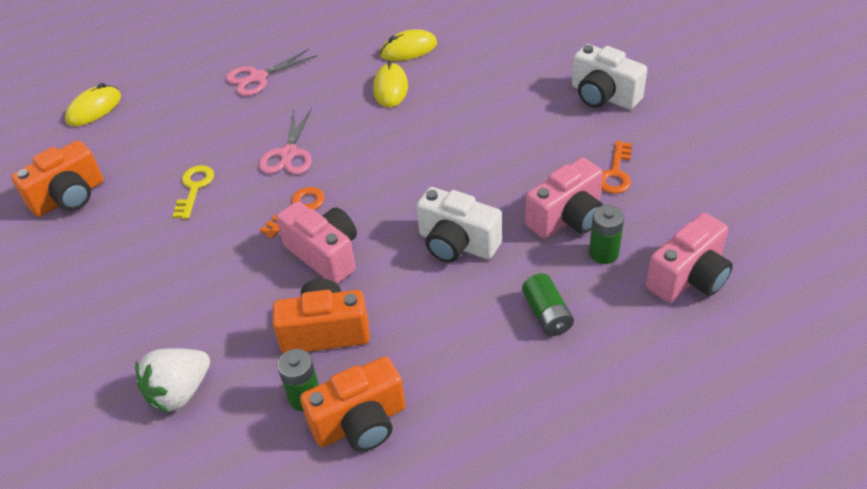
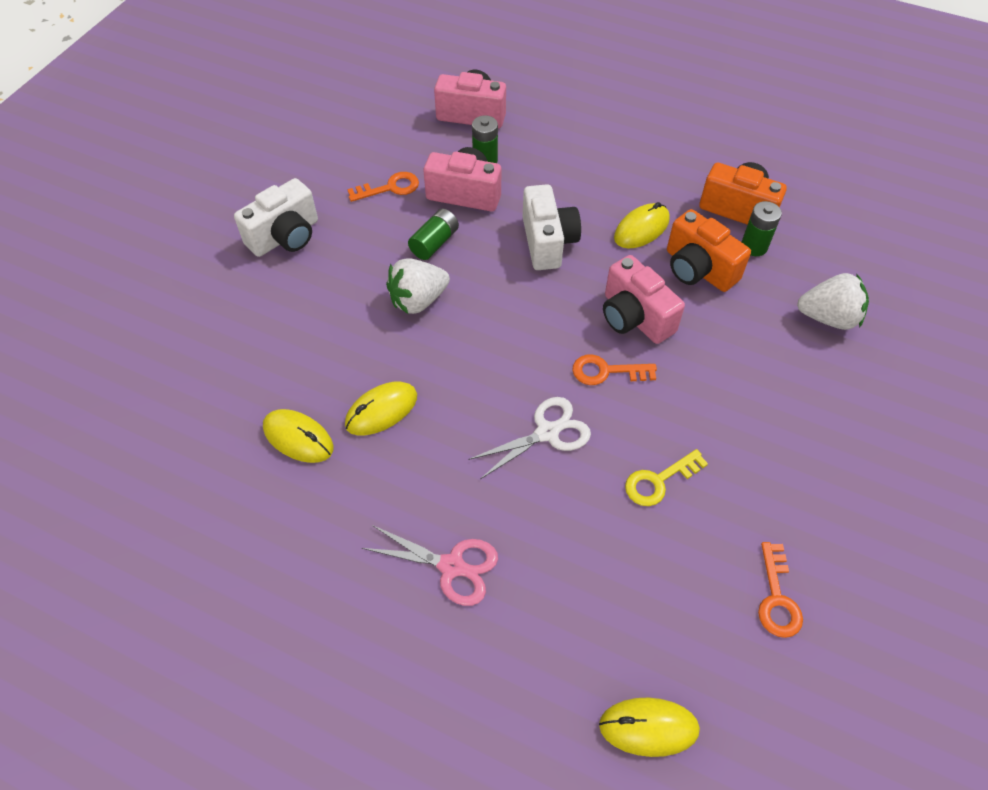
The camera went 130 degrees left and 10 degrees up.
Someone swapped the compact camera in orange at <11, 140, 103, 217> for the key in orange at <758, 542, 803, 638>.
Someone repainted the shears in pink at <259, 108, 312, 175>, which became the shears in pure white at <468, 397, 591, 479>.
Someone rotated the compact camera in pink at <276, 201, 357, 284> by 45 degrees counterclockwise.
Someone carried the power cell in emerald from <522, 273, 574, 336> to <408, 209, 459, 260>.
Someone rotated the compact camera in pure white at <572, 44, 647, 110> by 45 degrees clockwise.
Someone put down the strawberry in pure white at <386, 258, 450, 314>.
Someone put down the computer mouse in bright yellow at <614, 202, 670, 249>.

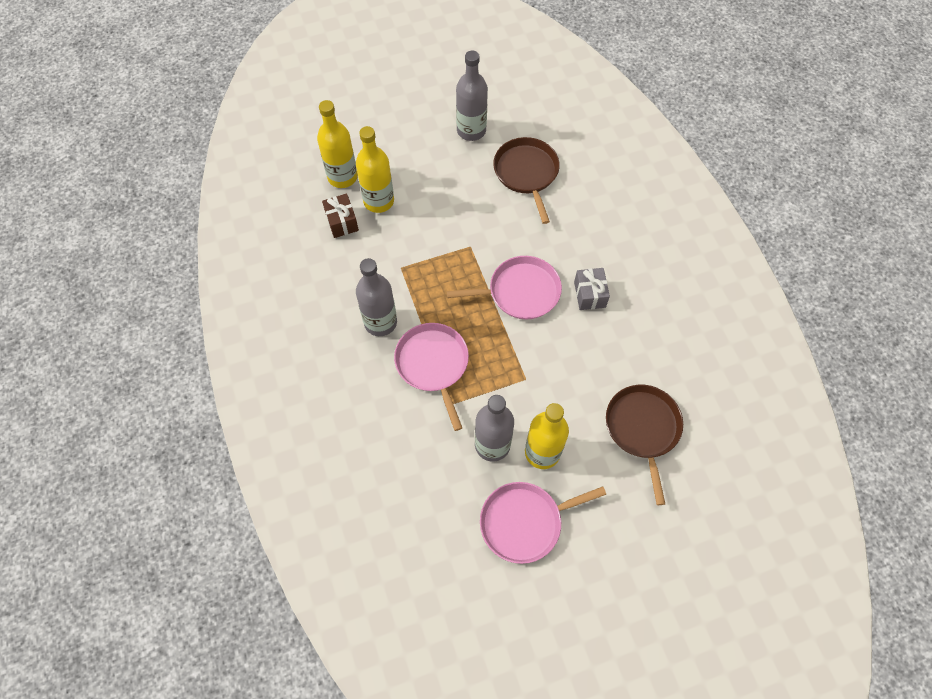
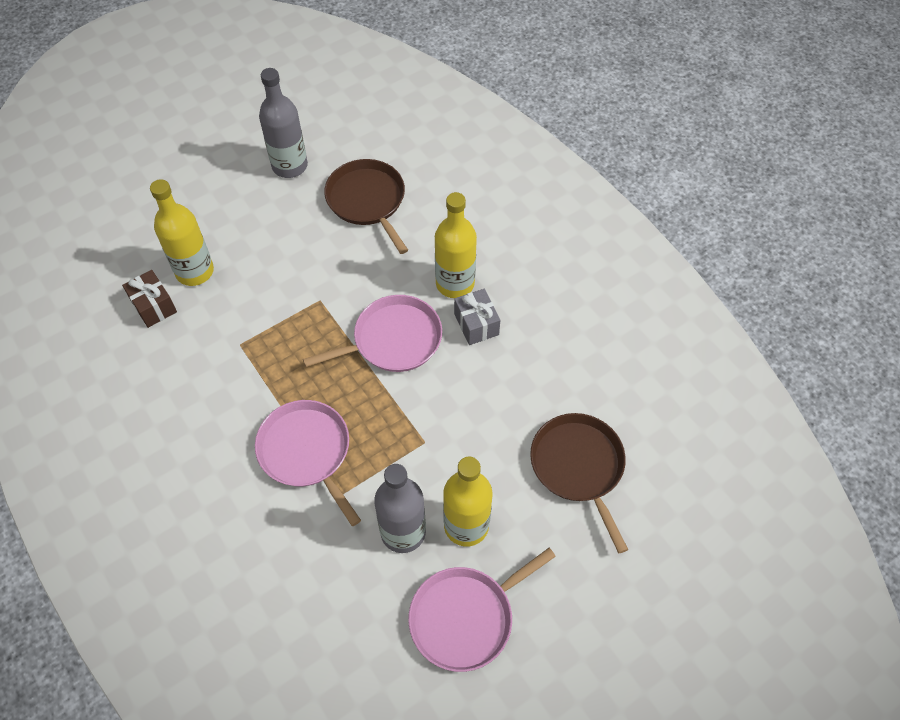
The camera went 15 degrees left and 5 degrees down.
Someone carried the bottle in bright yellow from <317, 100, 358, 188> to <435, 192, 477, 298>.
Someone took away the bottle in ash-grey at <356, 258, 397, 336>.

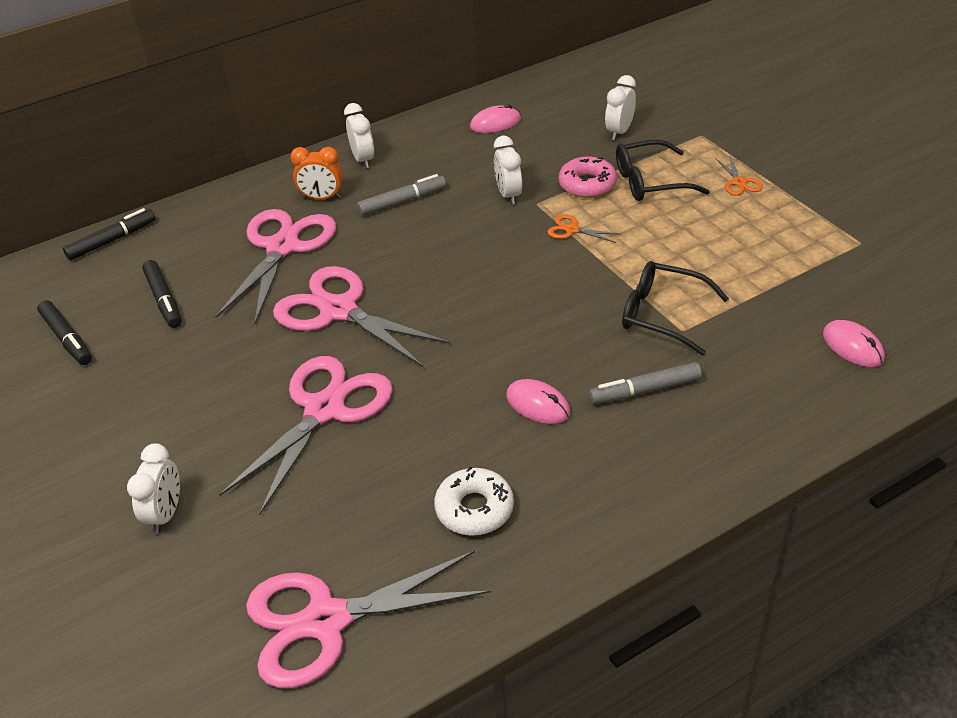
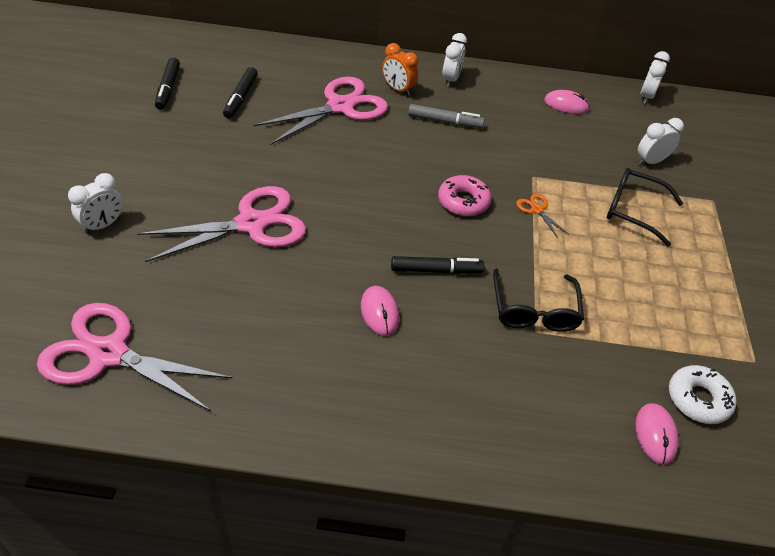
The camera went 30 degrees right and 5 degrees up.
Someone carried the felt pen in ebony from <63, 208, 156, 260> to <391, 256, 484, 274>.
Someone took away the shears in pink at <273, 266, 451, 367>.
Someone carried the doughnut in pure white from <434, 466, 514, 536> to <669, 365, 736, 424>.
Someone carried the clock in pure white from <494, 136, 522, 205> to <640, 51, 670, 104>.
Someone carried the doughnut in pink from <559, 157, 617, 198> to <438, 175, 491, 216>.
Someone took away the felt pen in ash-grey at <589, 362, 702, 404>.
Someone rotated the eyeglasses in ebony at <622, 261, 729, 355> by 150 degrees counterclockwise.
Someone took away the shears in orange at <715, 156, 763, 196>.

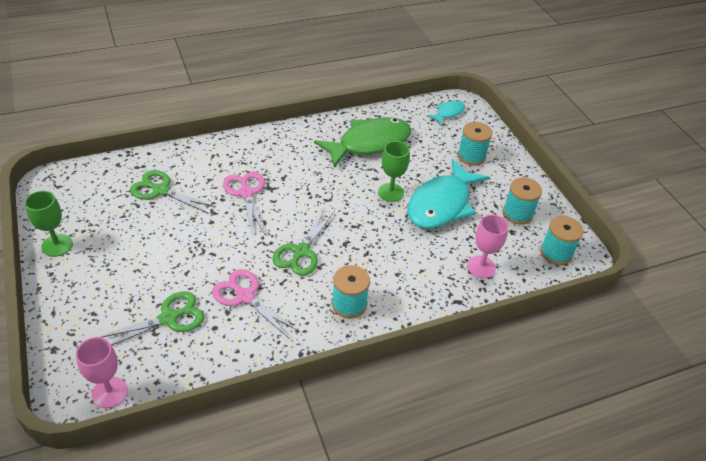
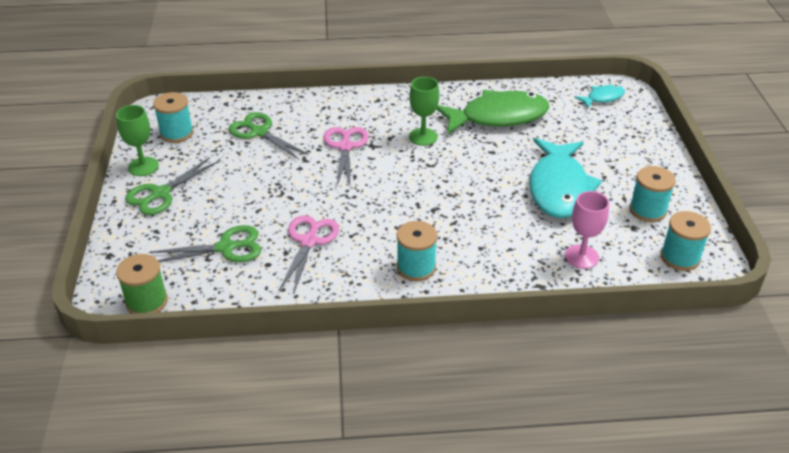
The camera went 20 degrees right and 5 degrees down.
Someone swapped the wine glass in pink at <76, 337, 128, 408> for the spool in emerald at <116, 254, 168, 314>.
Someone rotated the shears in pink at <212, 269, 300, 339> by 45 degrees clockwise.
Someone carried the shears in emerald from <272, 208, 335, 276> to <125, 157, 218, 215>.
Someone carried the wine glass in emerald from <378, 141, 410, 202> to <409, 77, 439, 146>.
Someone rotated the fish figure in turquoise at <407, 159, 489, 229> by 45 degrees counterclockwise.
Someone carried the spool in turquoise from <458, 122, 492, 166> to <153, 92, 194, 143>.

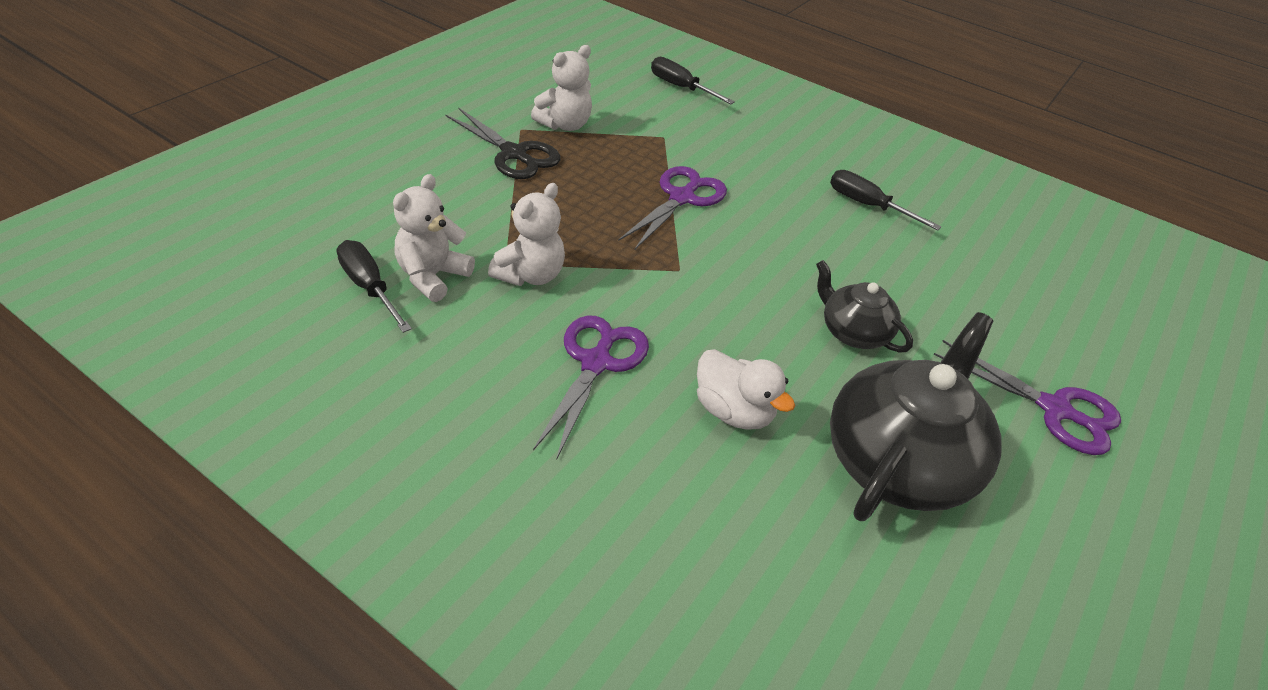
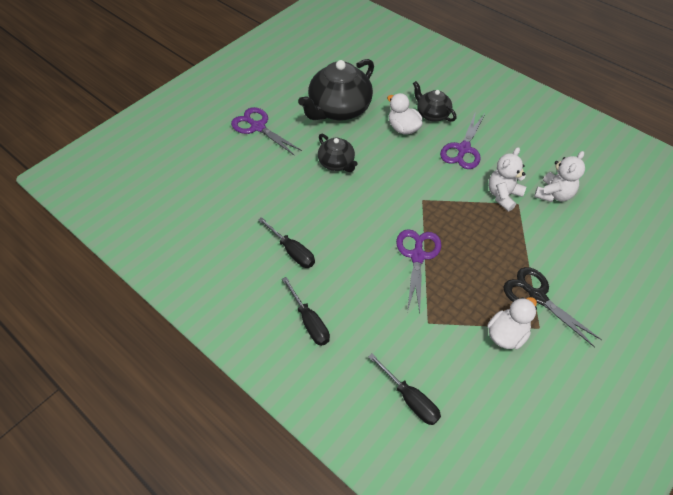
The camera went 170 degrees left and 10 degrees up.
Someone carried the screwdriver in ebony from <337, 240, 412, 333> to <282, 277, 330, 346>.
Someone swapped the stuffed bear in pure white at <531, 45, 592, 131> for the rubber duck in pure white at <487, 297, 537, 350>.
Someone rotated the shears in violet at <619, 166, 727, 249> by 150 degrees clockwise.
Someone put down the china teapot in ebony at <413, 81, 456, 122>.

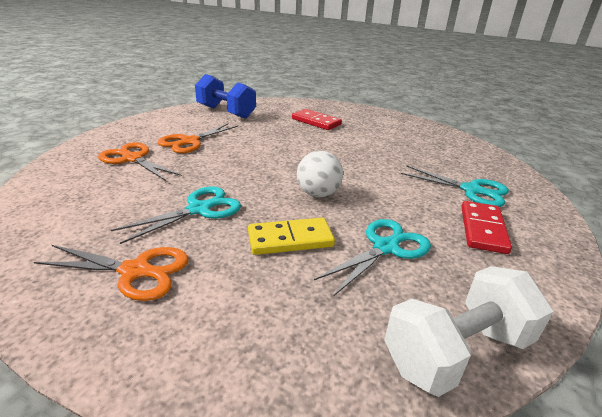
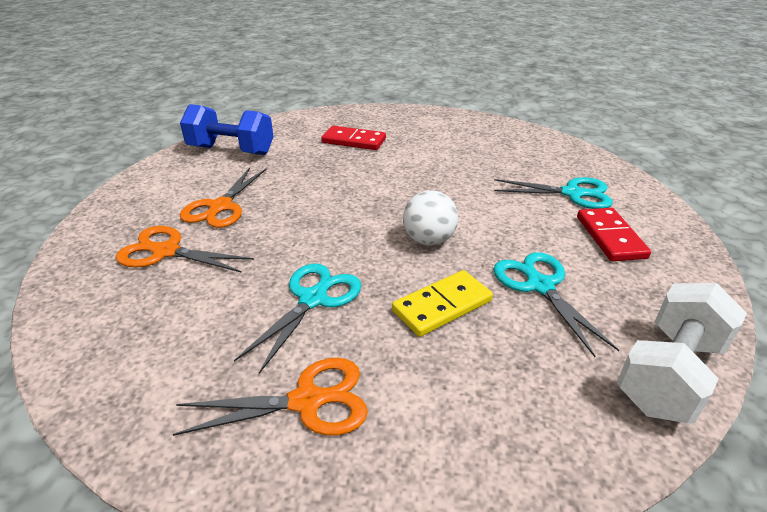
The camera went 20 degrees left and 5 degrees up.
Someone rotated the shears in turquoise at <314, 219, 431, 296> by 45 degrees counterclockwise.

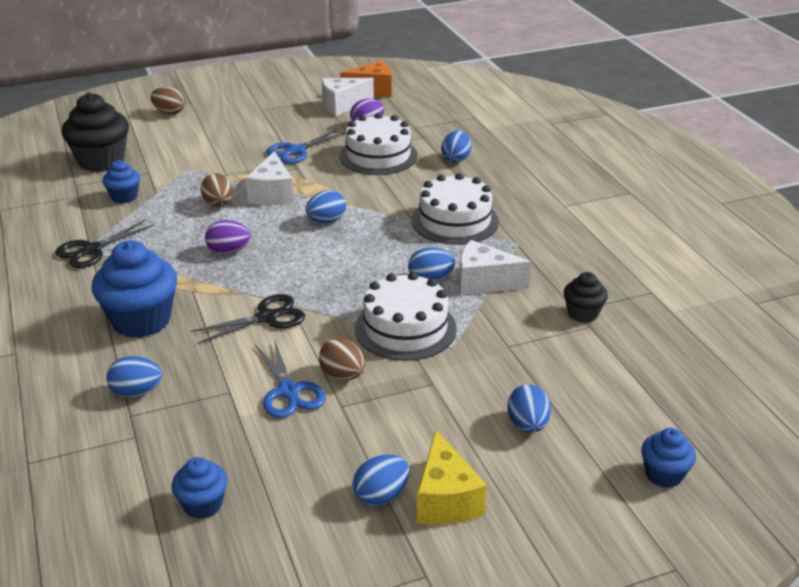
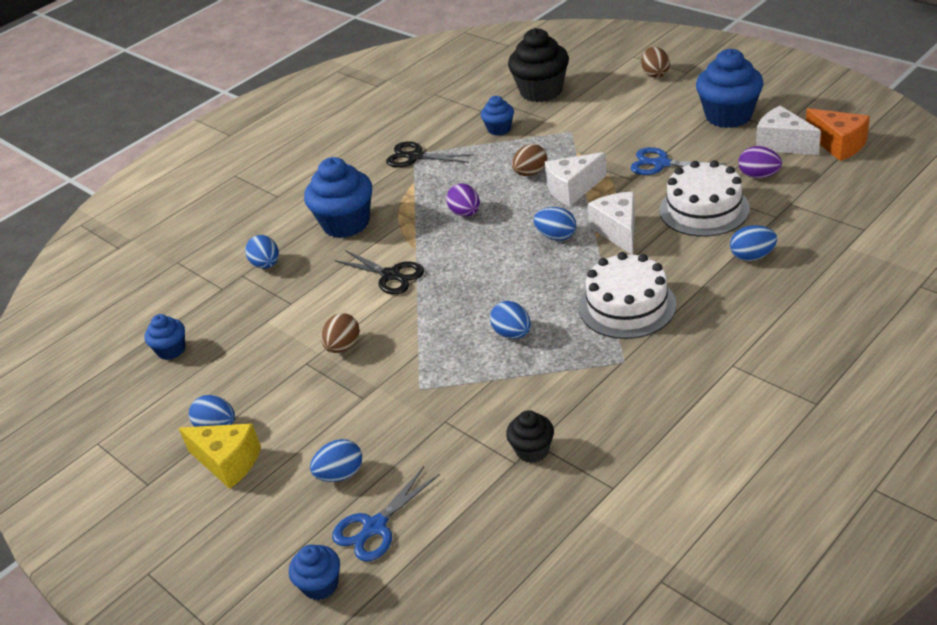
The camera went 70 degrees right and 5 degrees up.
Someone carried the shears in cobalt from <255, 339, 326, 418> to <332, 467, 440, 562>.
Someone took away the cake in pure white at <355, 272, 457, 361>.
Someone rotated the cheese in bright yellow at <417, 430, 487, 525> by 120 degrees counterclockwise.
Someone carried the cheese in pure white from <459, 240, 531, 295> to <588, 192, 635, 255>.
Someone put down the muffin in cobalt at <696, 49, 764, 128>.

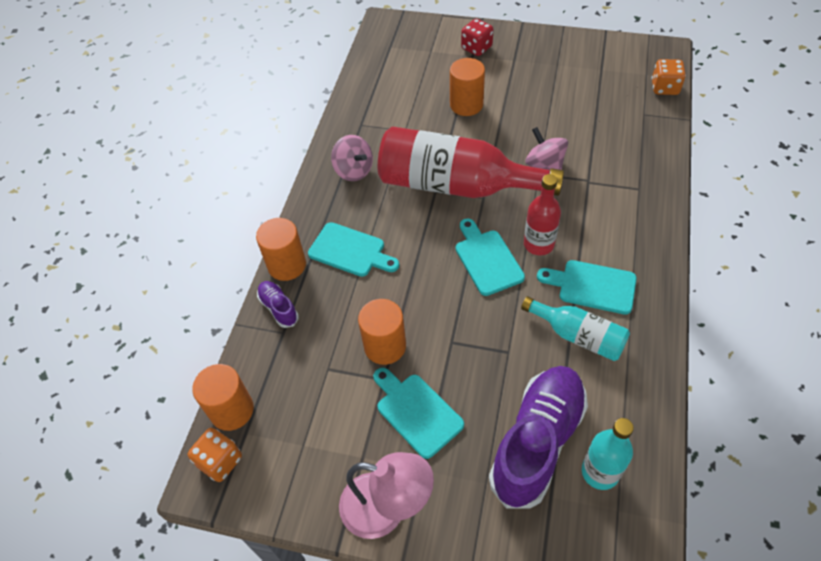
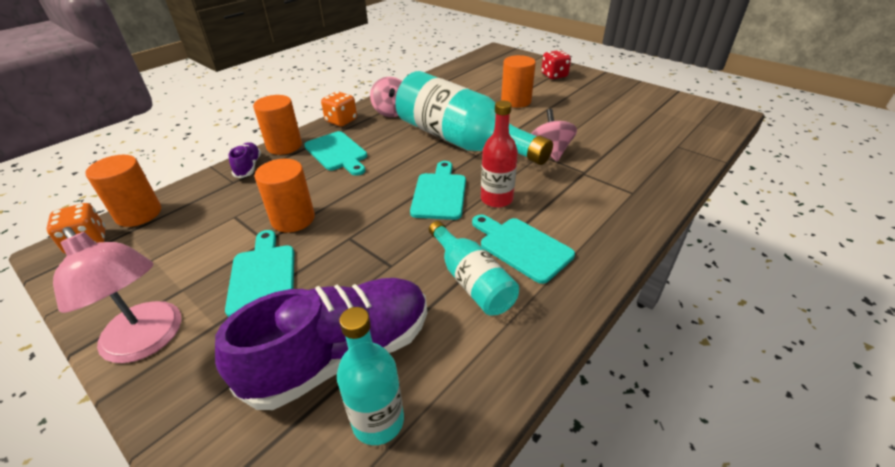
The camera went 25 degrees right and 15 degrees down.
Someone repainted the bottle in crimson at <378, 126, 564, 198>, which became the bottle in turquoise at <395, 71, 553, 165>.
Someone carried the game die in orange from <652, 59, 686, 95> to <321, 92, 357, 126>.

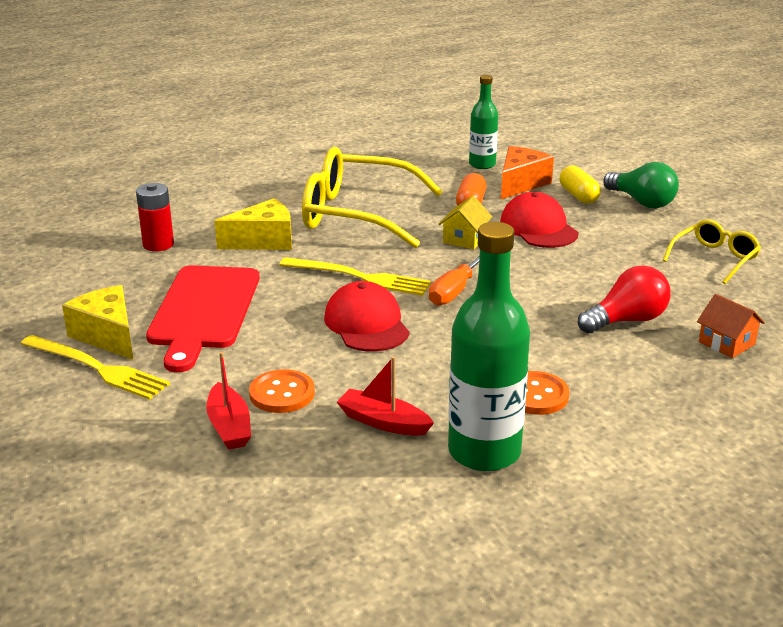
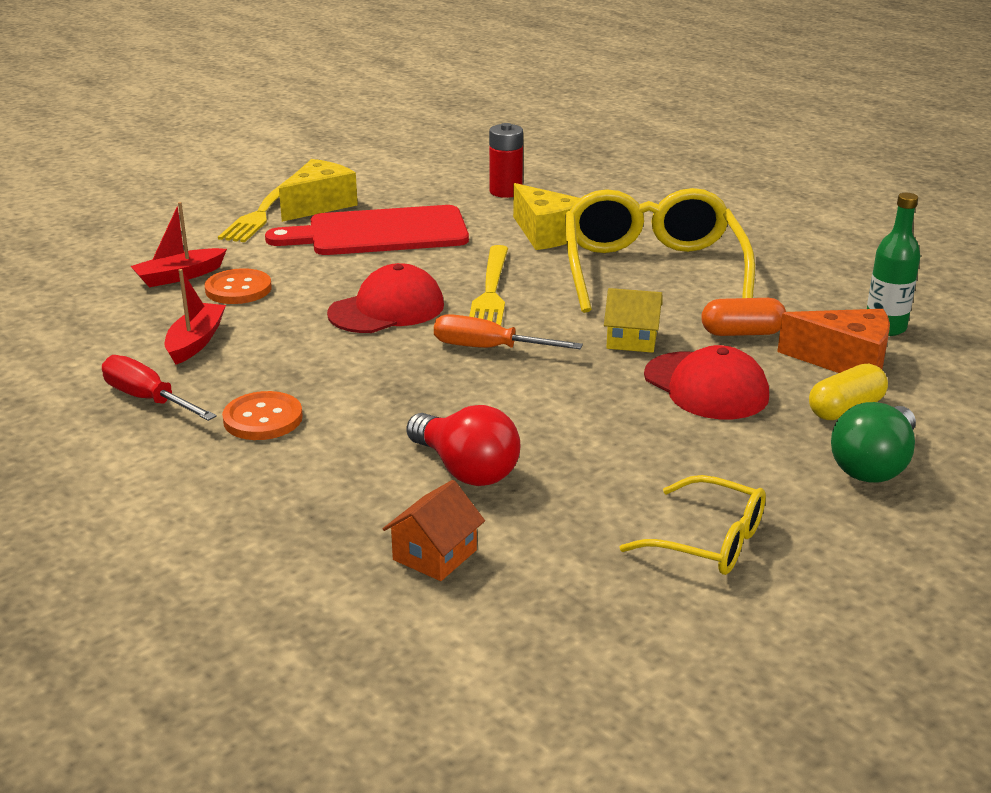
The camera went 75 degrees right and 0 degrees up.
Someone swapped the bottle in emerald at <448, 222, 530, 471> for the screwdriver in crimson at <102, 355, 217, 421>.
Someone rotated the baseball cap in crimson at <500, 192, 579, 248> by 90 degrees clockwise.

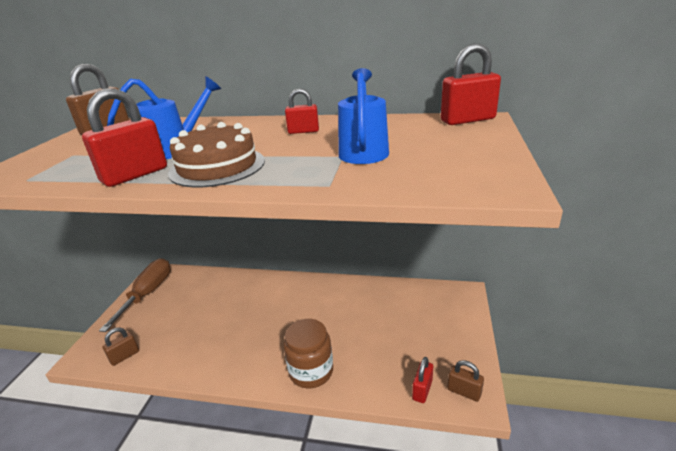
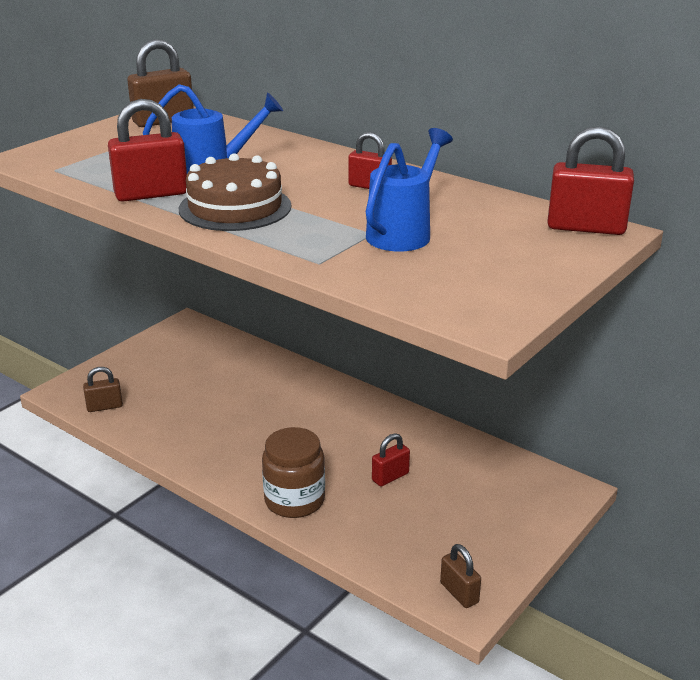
The camera went 25 degrees right and 0 degrees up.
Someone took away the screwdriver in russet at <99, 258, 171, 332>.
Someone carried the lock in crimson from <412, 357, 433, 403> to <372, 433, 410, 486>.

